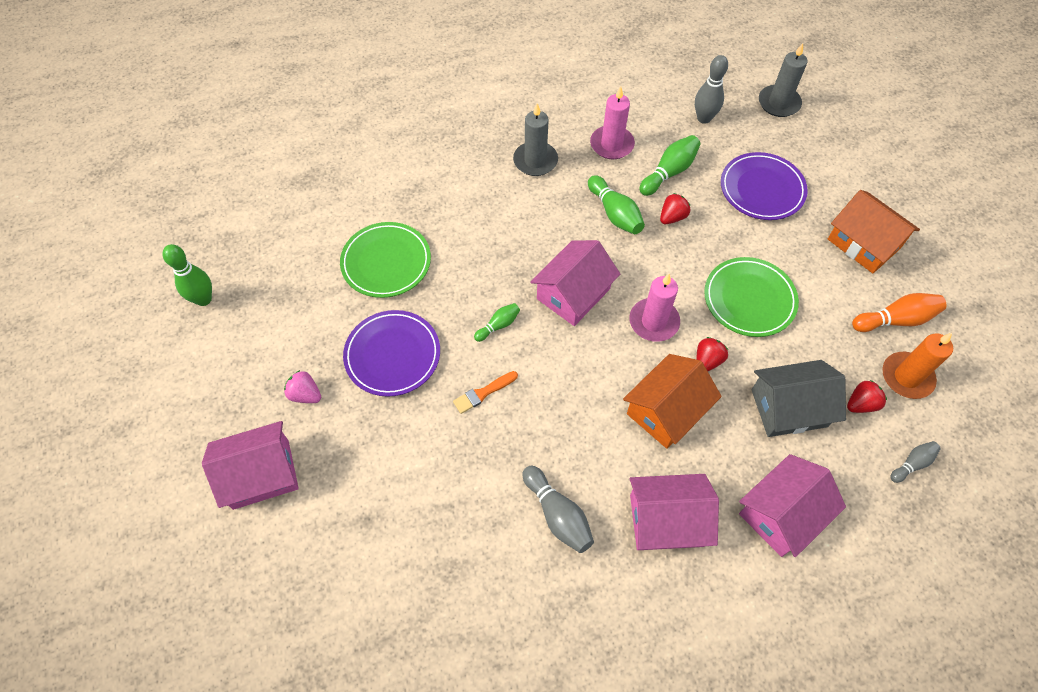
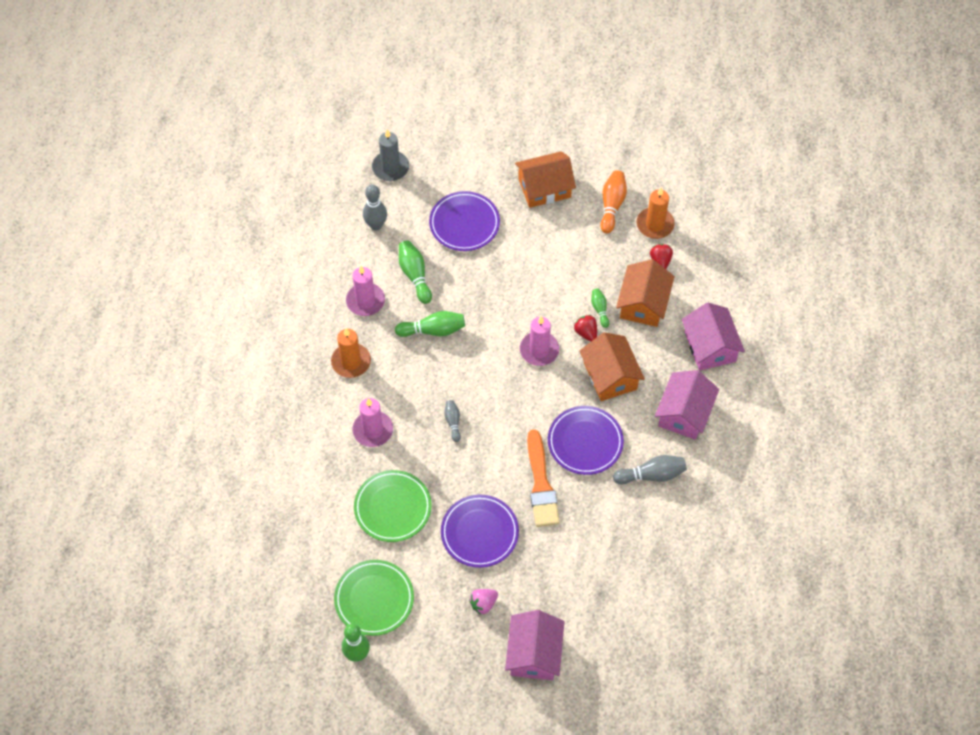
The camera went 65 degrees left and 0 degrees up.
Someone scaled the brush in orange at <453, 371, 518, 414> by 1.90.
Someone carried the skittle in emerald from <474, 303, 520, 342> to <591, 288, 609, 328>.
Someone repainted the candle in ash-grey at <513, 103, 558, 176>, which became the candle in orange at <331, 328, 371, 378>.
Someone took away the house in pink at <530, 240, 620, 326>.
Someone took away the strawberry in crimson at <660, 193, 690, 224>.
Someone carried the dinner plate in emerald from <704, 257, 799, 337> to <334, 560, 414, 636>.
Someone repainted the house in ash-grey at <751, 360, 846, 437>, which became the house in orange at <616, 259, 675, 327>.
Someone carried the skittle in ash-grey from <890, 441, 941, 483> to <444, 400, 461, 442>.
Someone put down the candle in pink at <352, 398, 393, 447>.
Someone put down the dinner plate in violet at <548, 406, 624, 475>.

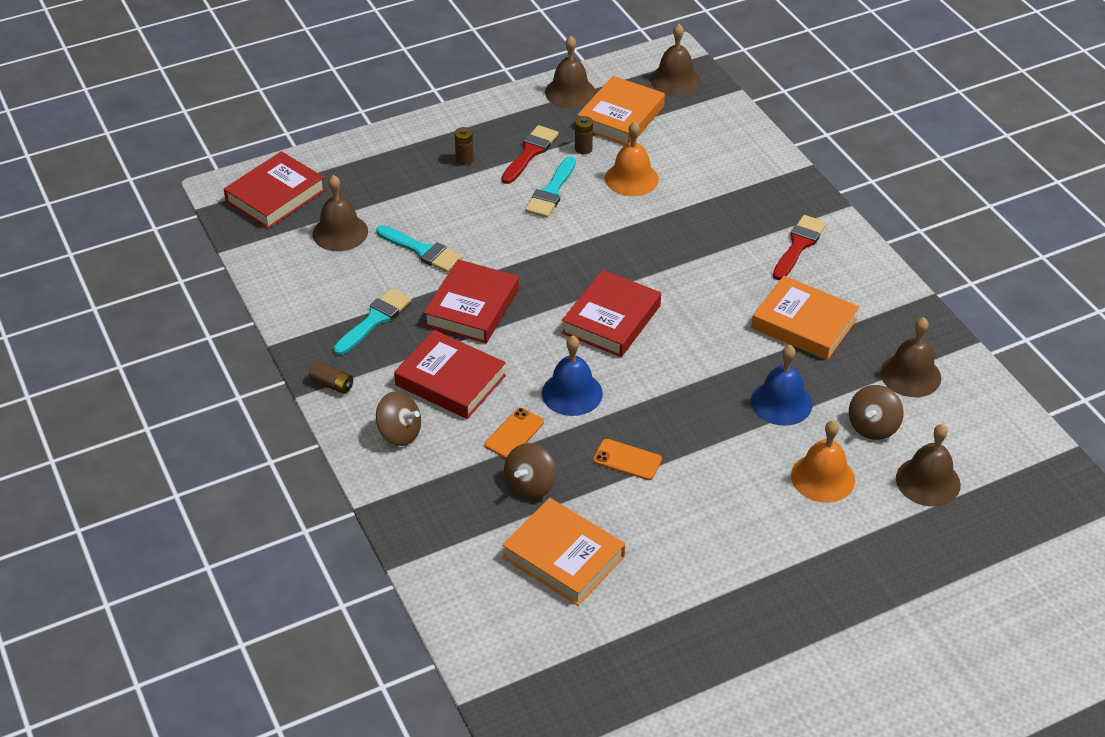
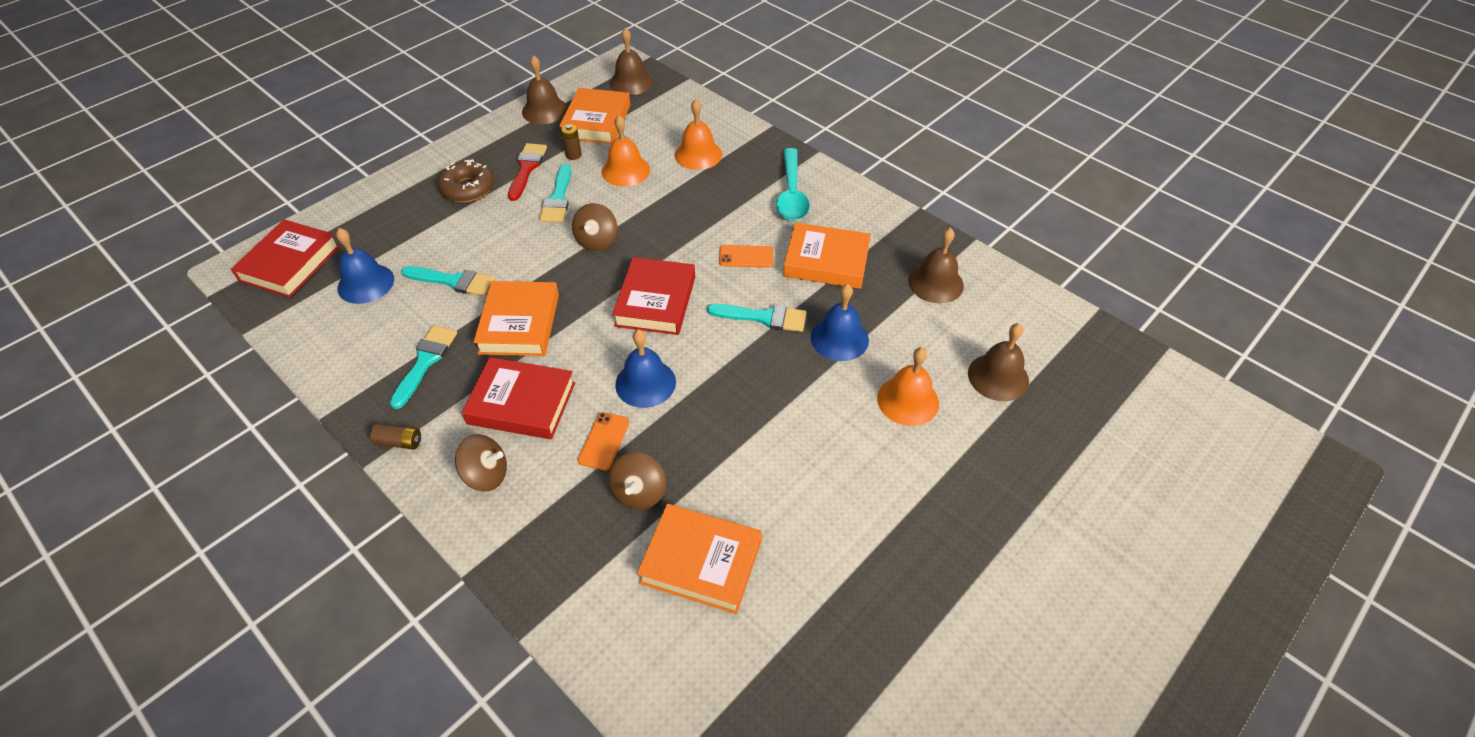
The camera went 20 degrees left and 5 degrees up.
Someone repainted the school bell in russet at <312, 175, 368, 251>, which became the school bell in cobalt at <336, 228, 394, 304>.
Someone repainted the hardcover in crimson at <423, 259, 519, 343>, which became the hardcover in orange at <473, 281, 559, 356>.
Someone swapped the power cell in russet at <454, 127, 474, 166> for the doughnut in russet at <438, 159, 494, 202>.
Someone carried the phone in orange from <593, 439, 662, 480> to <719, 245, 774, 268>.
Someone swapped the brush in crimson at <773, 215, 827, 280> for the teaspoon in turquoise at <776, 148, 810, 221>.
Someone carried the toy top in russet from <849, 385, 904, 440> to <572, 203, 617, 251>.
Someone put down the school bell in orange at <675, 99, 722, 170>.
Someone put down the brush in turquoise at <707, 304, 806, 332>.

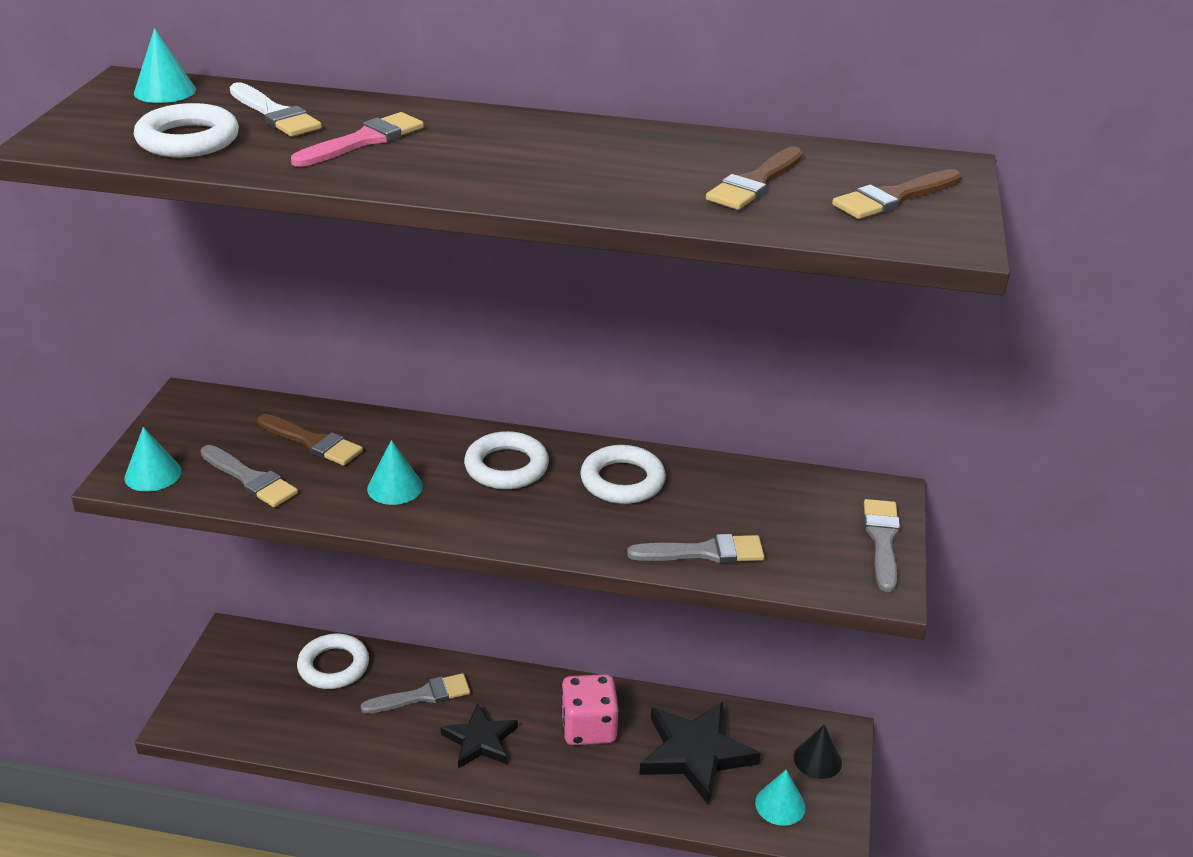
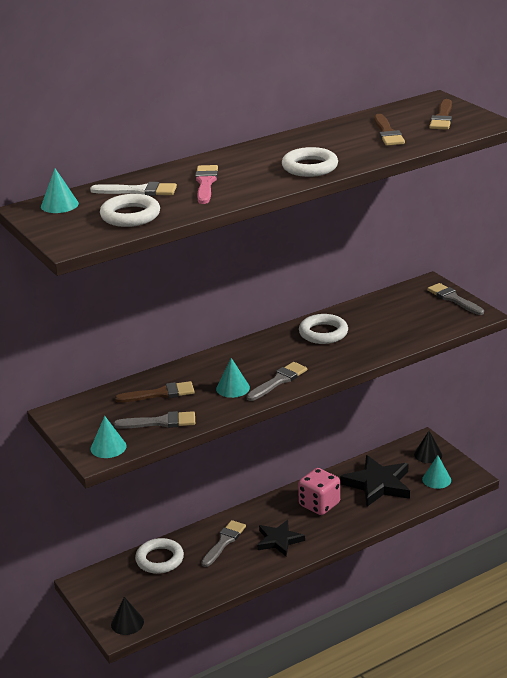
The camera went 40 degrees left and 5 degrees down.
Someone carried the hoop in pure white from <464, 431, 549, 489> to <282, 147, 338, 177>.
Someone carried the brush in ash-grey from <627, 534, 764, 563> to <246, 362, 307, 401>.
Someone put down the cone shape in ebony at <111, 597, 144, 635>.

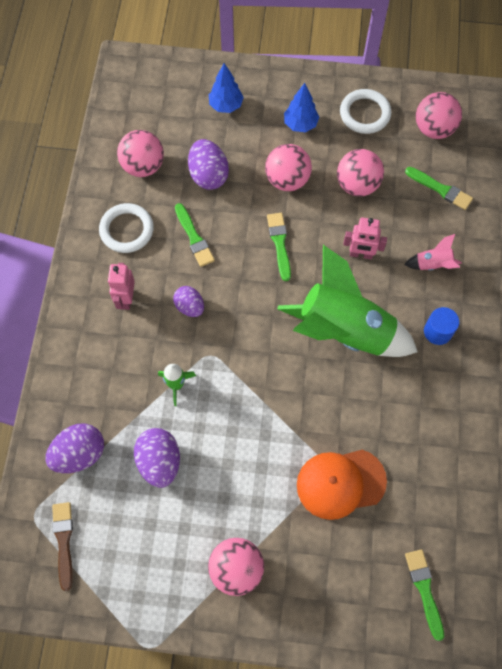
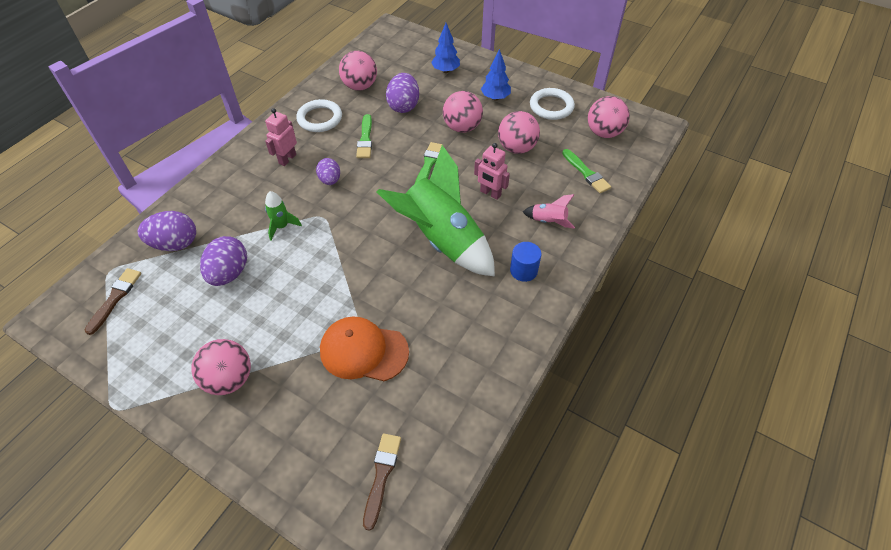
The camera went 25 degrees right and 15 degrees down.
Someone repainted the brush in emerald at <405, 549, 444, 641>, which became the brush in russet at <363, 433, 401, 531>.

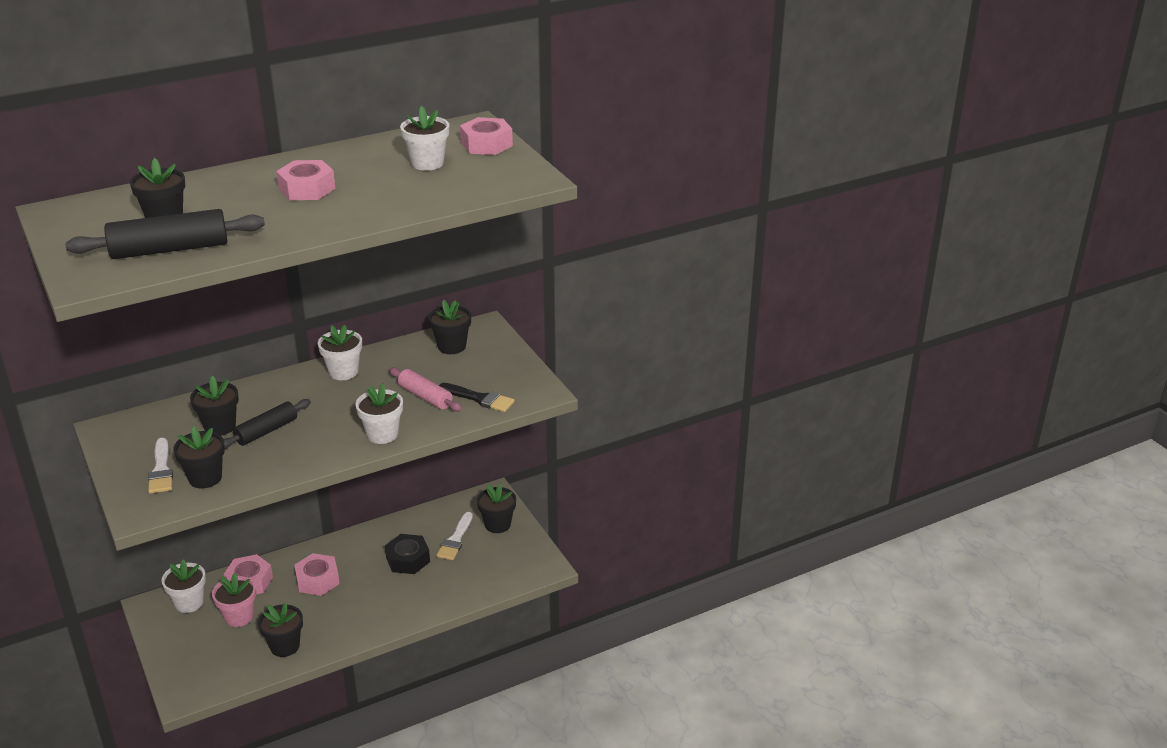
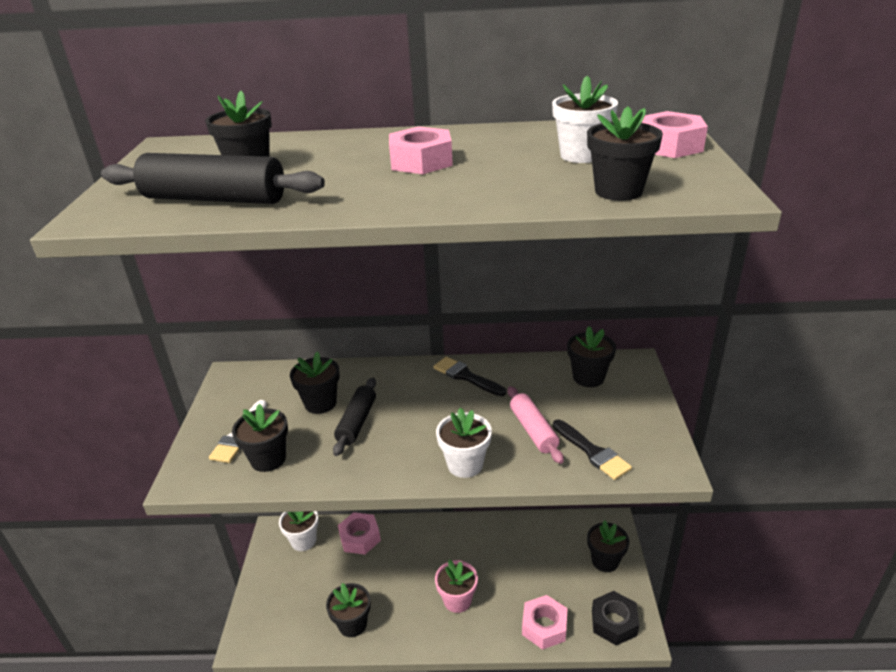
The camera went 30 degrees right and 0 degrees up.
Someone carried the potted plant in pink from <212, 573, 256, 627> to <435, 559, 478, 613>.
Someone rotated the dough roller in ebony at <224, 399, 311, 449> by 60 degrees counterclockwise.
Someone carried the nut in pink from <294, 553, 340, 596> to <522, 595, 568, 650>.
Someone swapped the potted plant in pure white at <318, 325, 362, 380> for the brush in ebony at <433, 357, 506, 396>.
Someone carried the nut in ebony from <385, 534, 430, 574> to <592, 591, 639, 646>.
Someone took away the brush in pure white at <436, 512, 473, 560>.
Someone put down the potted plant in ebony at <587, 107, 663, 201>.

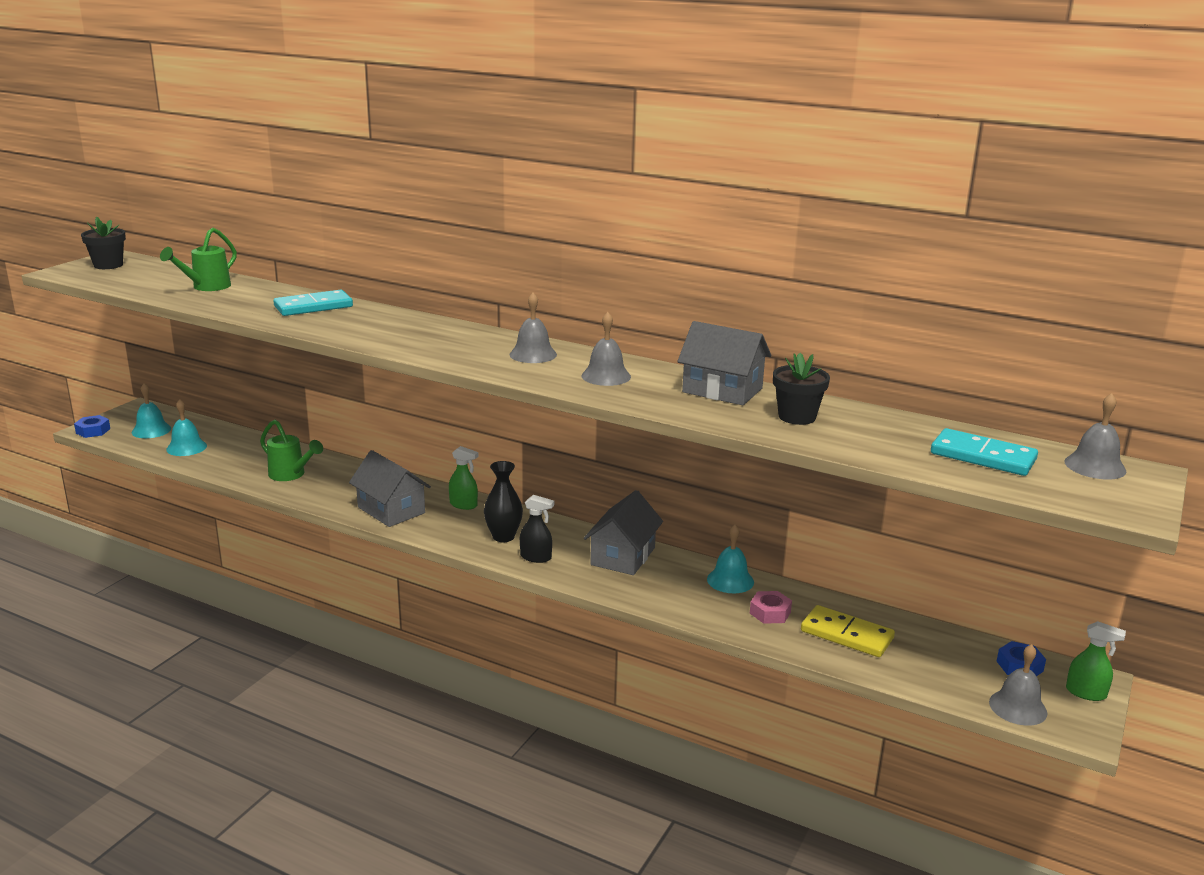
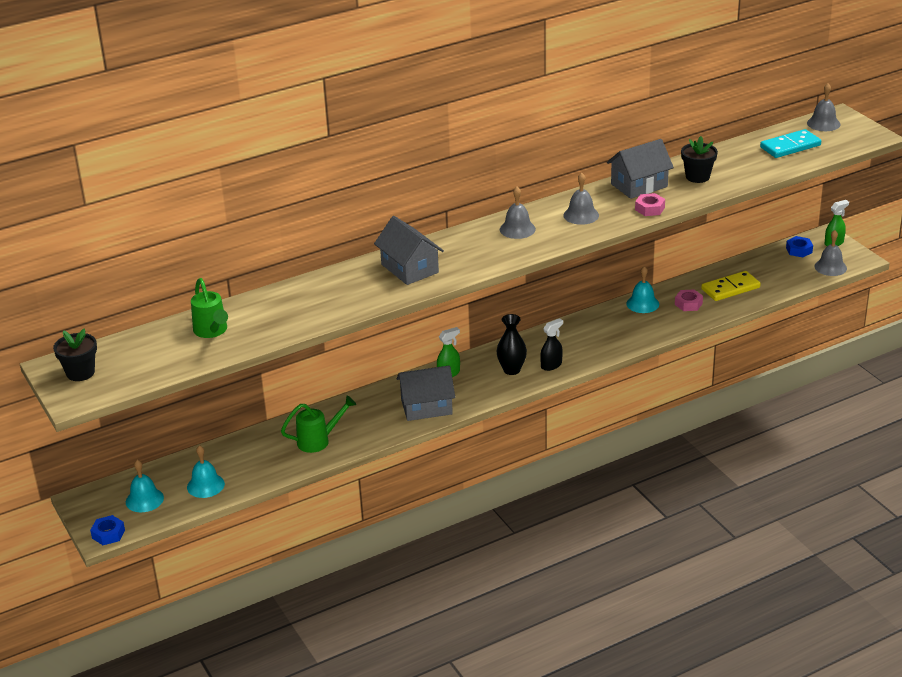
The camera went 55 degrees left and 10 degrees up.
Someone took away the domino piece in turquoise at <274, 290, 353, 316>.
Someone carried the house in ash-grey from <584, 490, 663, 575> to <374, 216, 444, 285>.
Someone put down the nut in pink at <635, 193, 665, 216>.

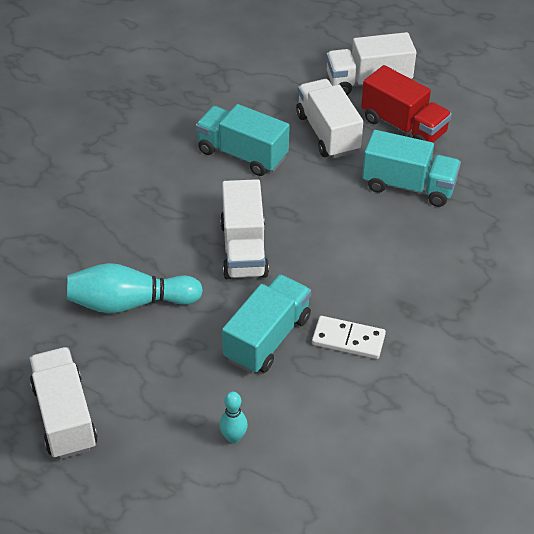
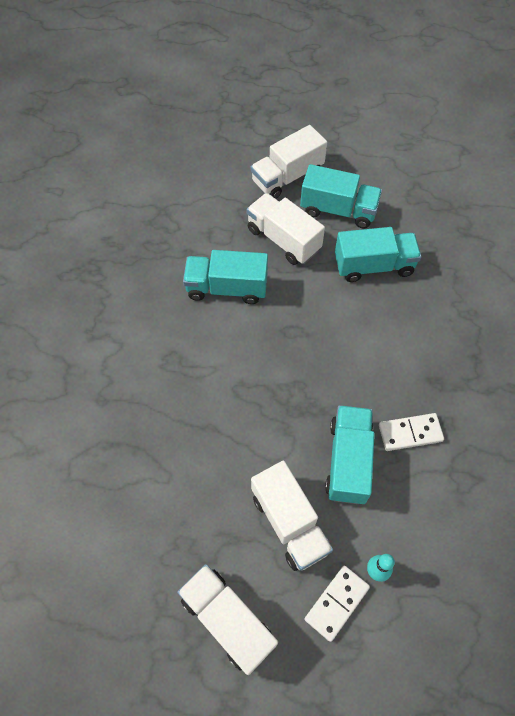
The camera went 25 degrees left and 15 degrees up.
Someone took away the skittle in turquoise at <67, 263, 203, 313>.
Someone carried the toy truck in pure white from <220, 179, 269, 279> to <251, 460, 333, 571>.
Someone repainted the toy truck in crimson at <361, 65, 452, 143>, which became the toy truck in turquoise at <300, 164, 382, 228>.
Someone put down the domino piece in pure white at <305, 565, 370, 642>.

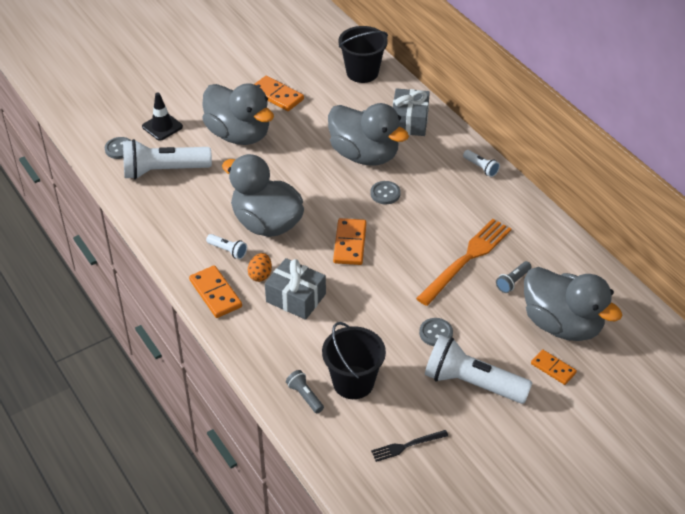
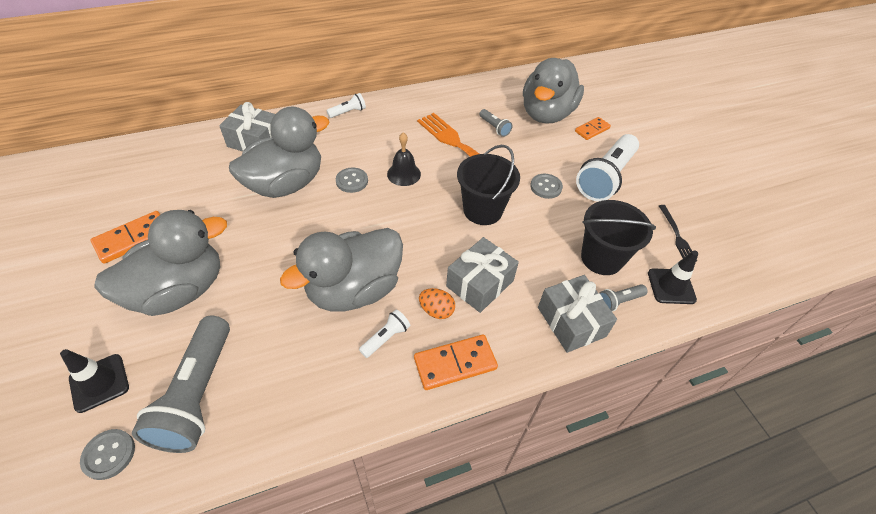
The camera went 80 degrees left and 5 degrees up.
Someone repainted the pocket torch in pure white at <123, 139, 212, 180>, which became the pocket torch in ash-grey at <132, 316, 230, 453>.
Someone took away the domino piece in orange at <333, 218, 367, 265>.
Someone carried the bucket in ebony from <338, 26, 388, 83> to <457, 145, 520, 225>.
Someone rotated the rubber duck in ash-grey at <524, 267, 622, 341> by 150 degrees clockwise.
Someone put down the school bell in ebony at <387, 132, 421, 186>.
Someone put down the present in ash-grey at <538, 275, 617, 353>.
Someone put down the road cone in ebony at <648, 250, 698, 304>.

